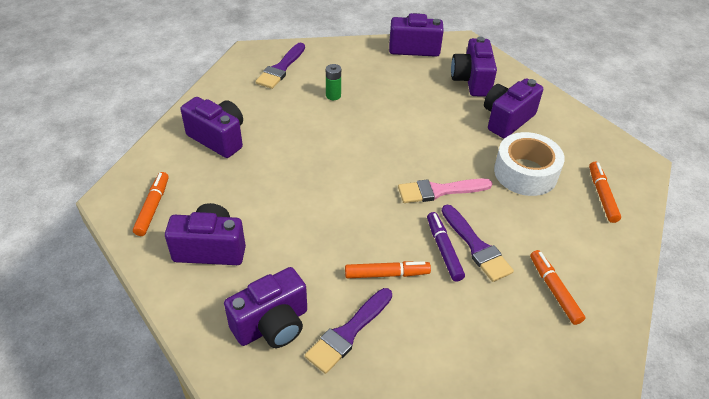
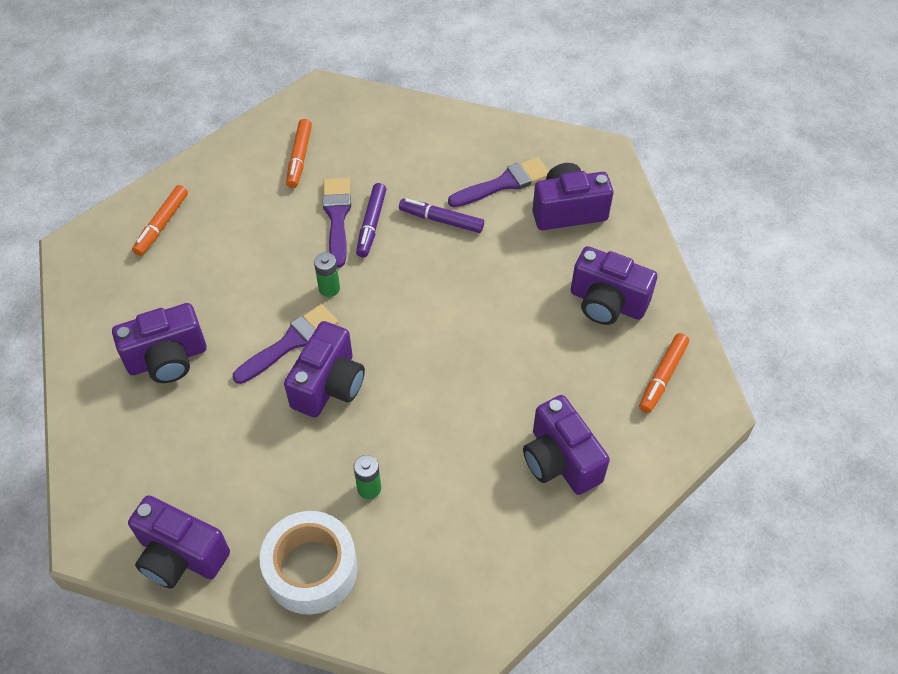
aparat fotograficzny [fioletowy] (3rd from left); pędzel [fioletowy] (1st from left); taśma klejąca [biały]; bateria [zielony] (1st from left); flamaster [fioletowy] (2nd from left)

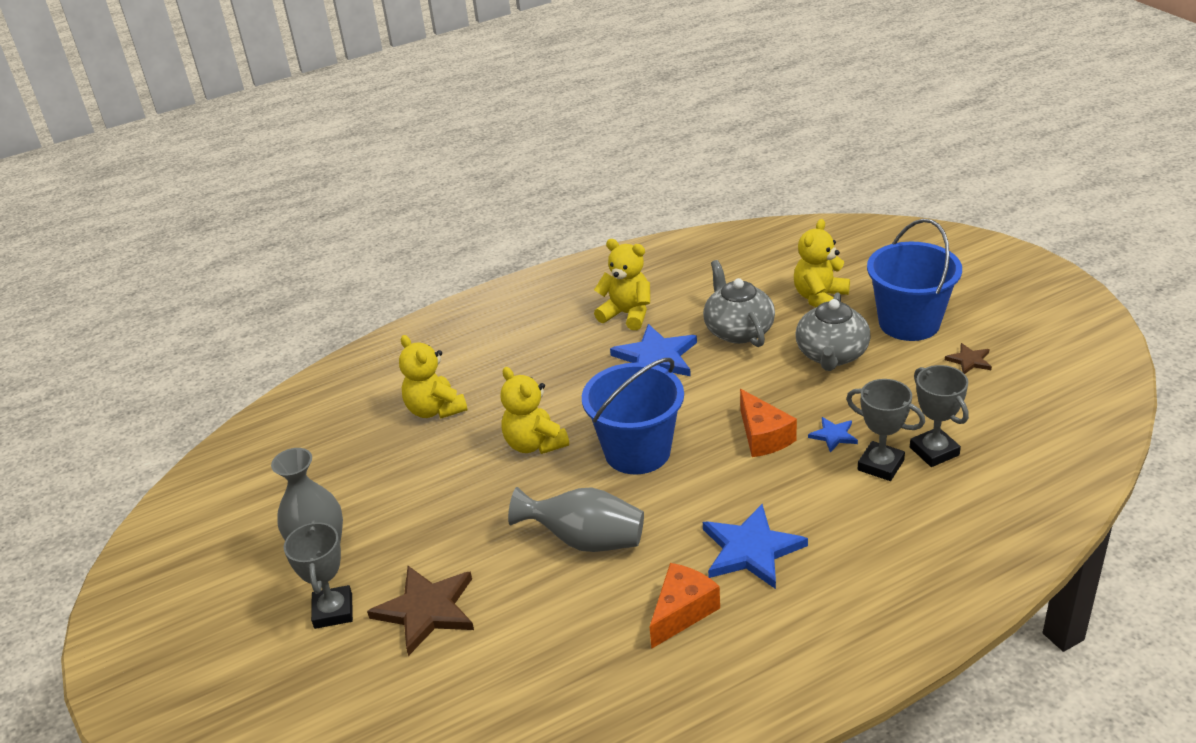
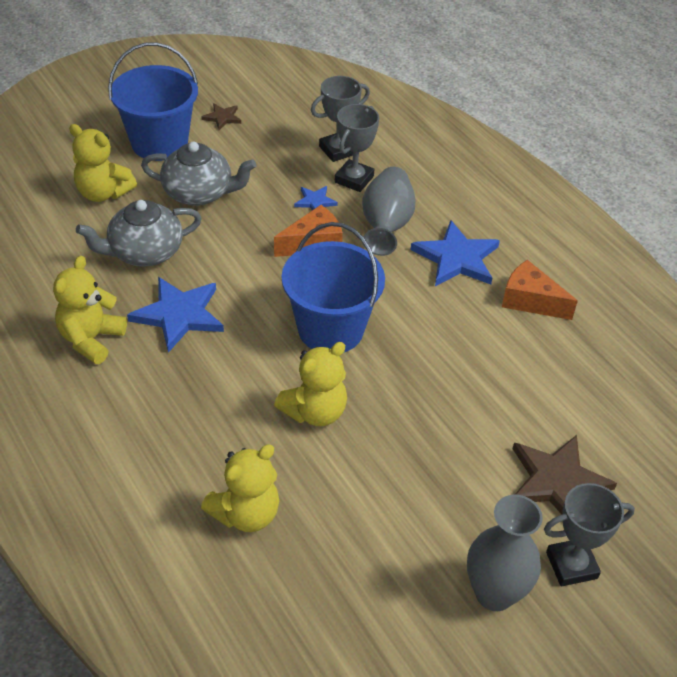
wazon [szary] (1st from left)

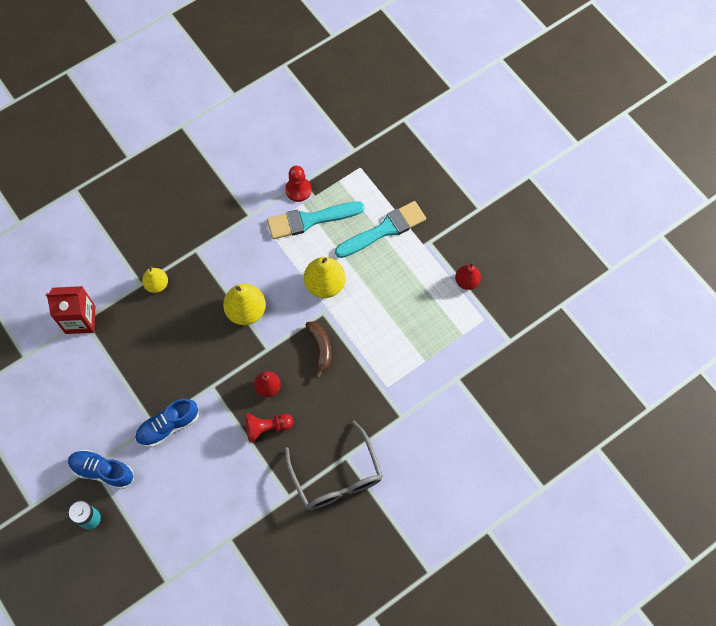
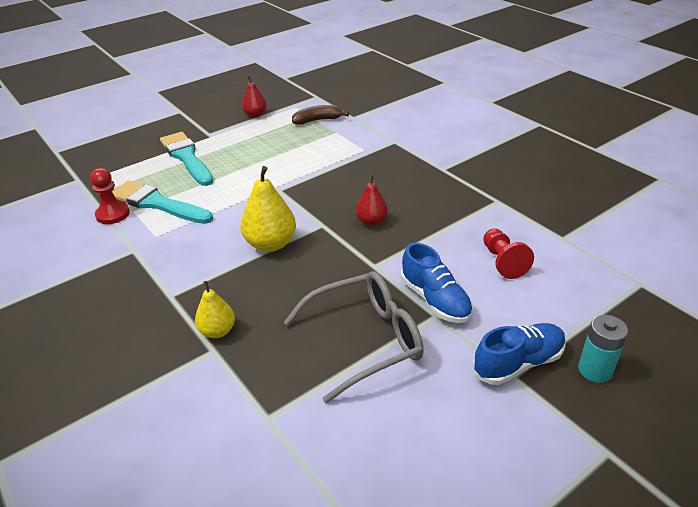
pędzel [turkusowy] (1st from left); gruszka [żółty] (3rd from left in the first image); karton mleka [czerwony]; banan [brązowy]; pionek [czerwony] (2nd from left); okulary [szary]; but [niebieski] (2nd from left)

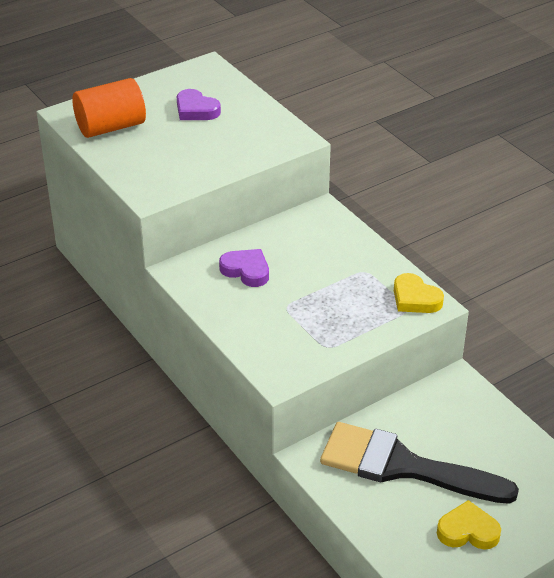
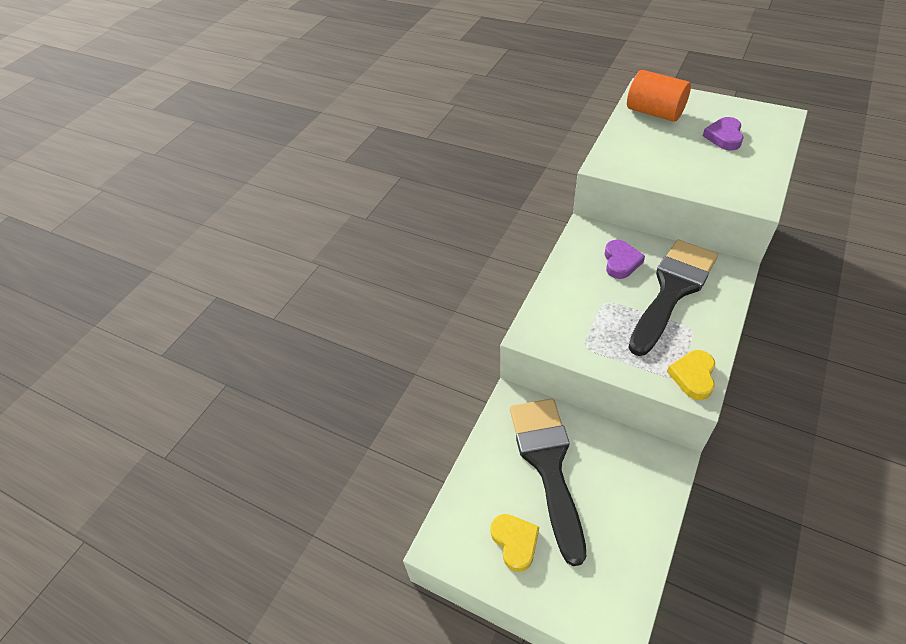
pędzel [czarny] (2nd from left)

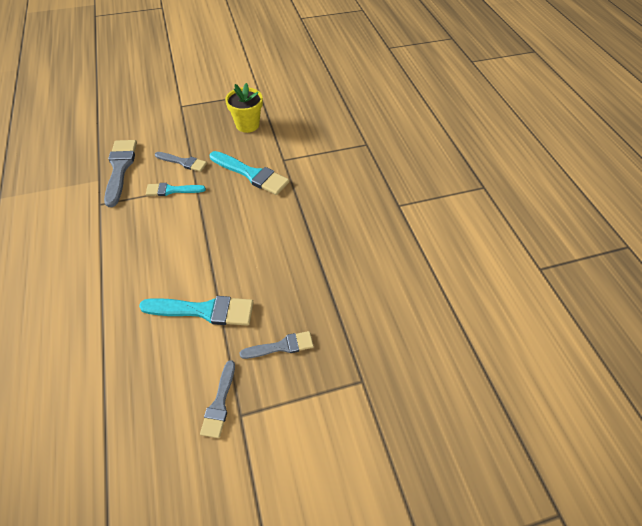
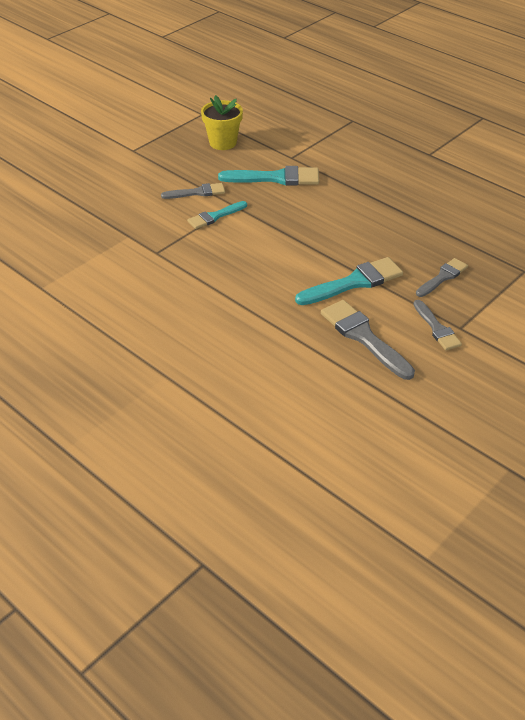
pędzel [szary] (2nd from left)

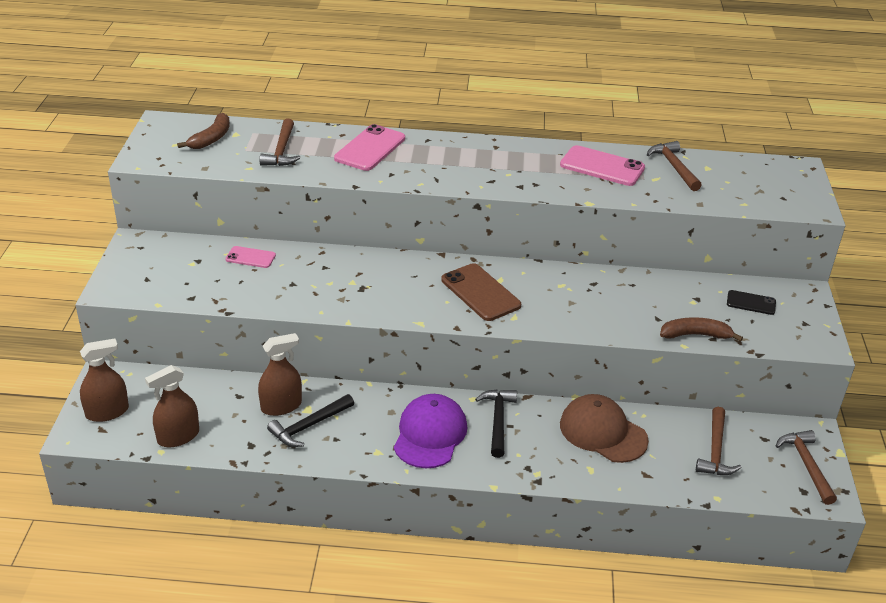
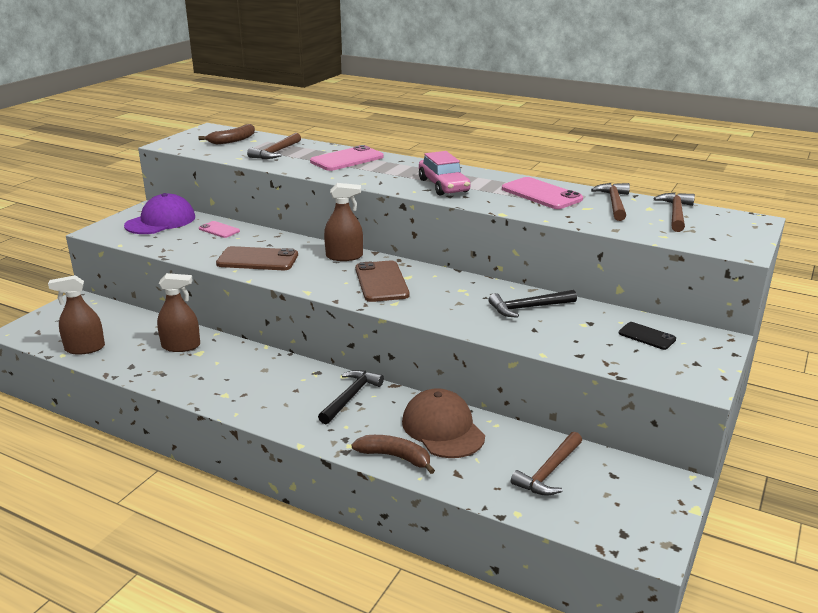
banan [brązowy] (2nd from left); spryskiwacz [brązowy] (3rd from left); młotek [czarny] (2nd from left); czapka [fioletowy]; młotek [brązowy] (4th from left); samochód [różowy]; telefon [brązowy] (1st from left)

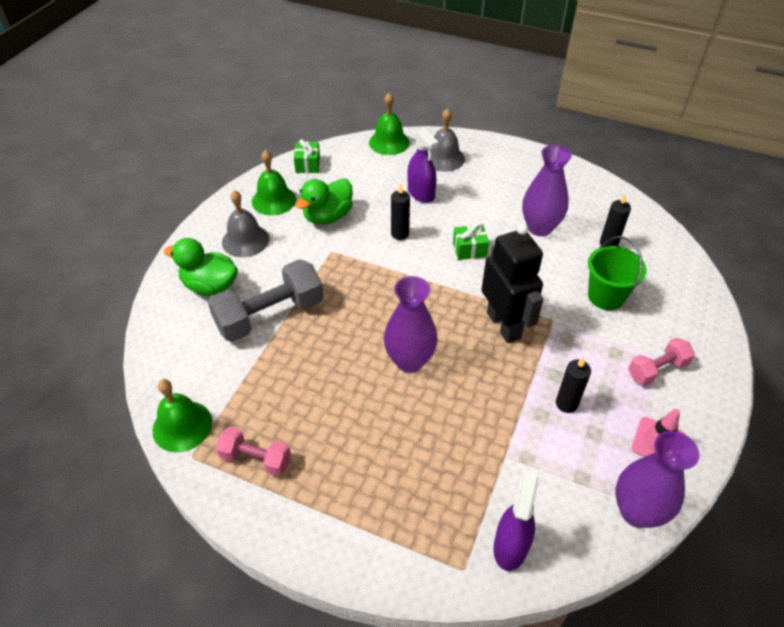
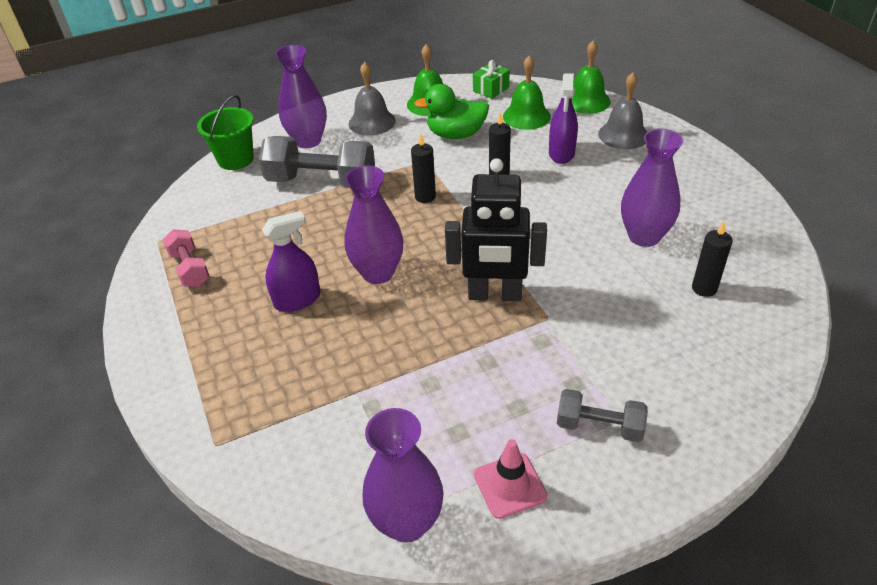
robot [czarny]; prezent [zielony] (2nd from left in the first image); wiadro [zielony]; wazon [fioletowy] (1st from left); hantel [szary] (2nd from left); świeca [czarny] (1st from left); dzwonek [zielony] (2nd from left); spryskiwacz [fioletowy] (1st from left)

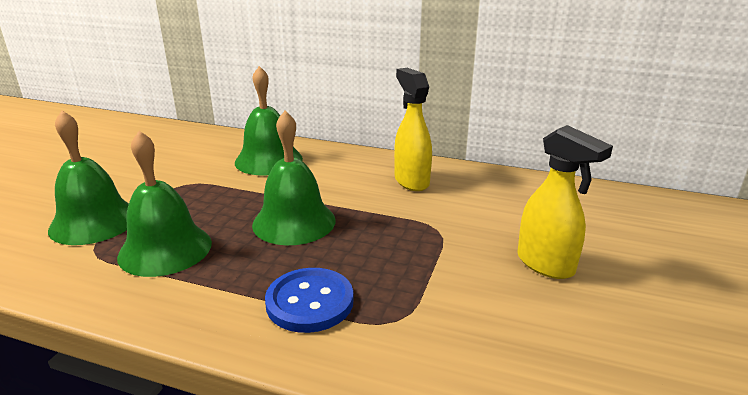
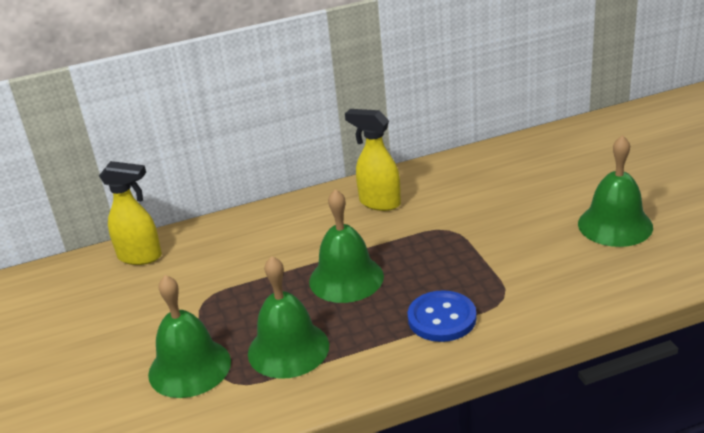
dzwonek [zielony] (4th from left); spryskiwacz [żółty] (1st from left)

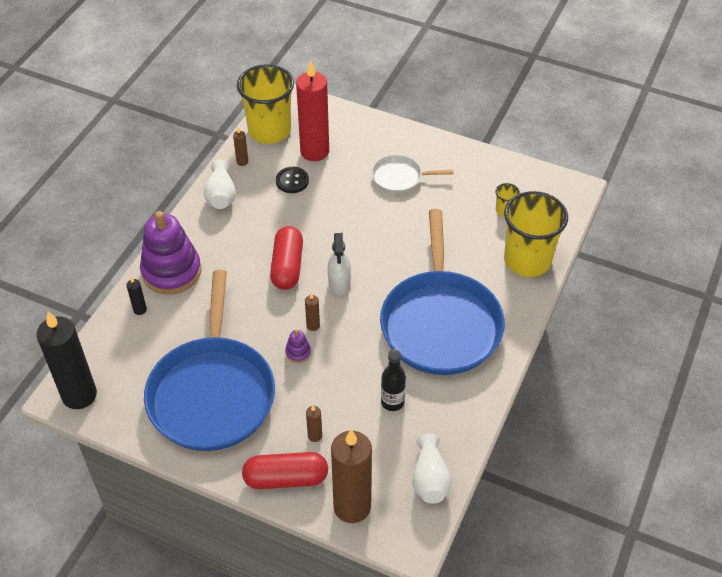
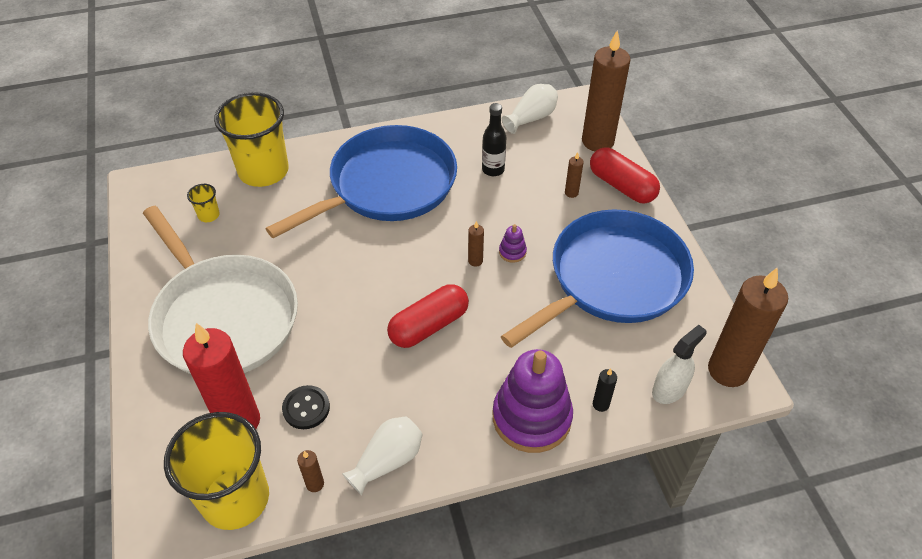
patelnia [biały]; spryskiwacz [biały]; świeca [brązowy] (5th from left)

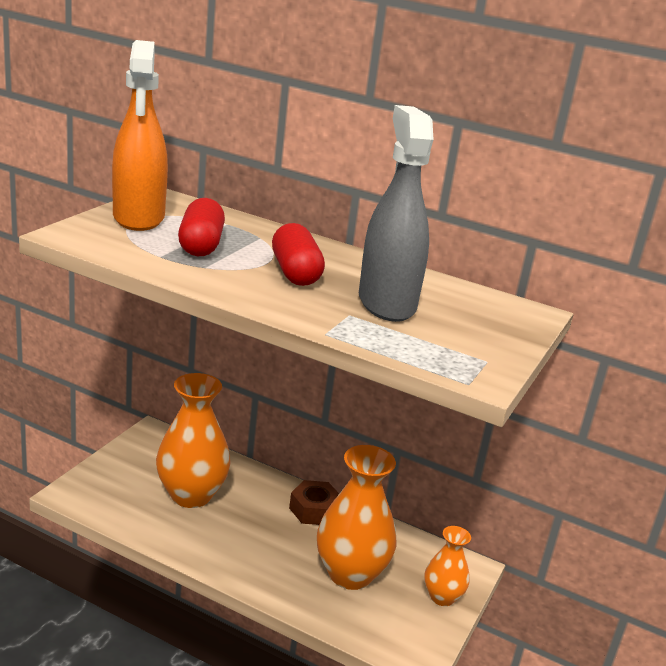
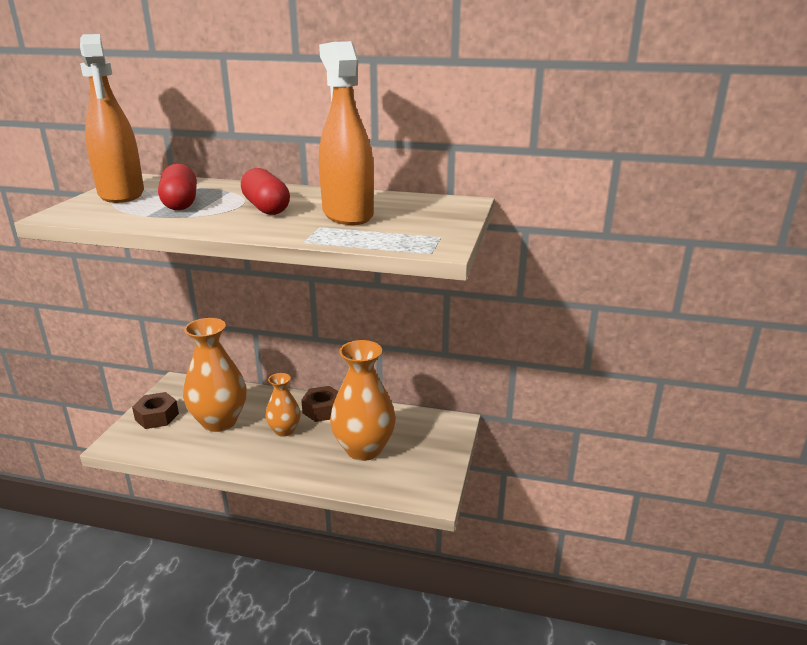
spryskiwacz [pomarańczowy] (2nd from left); wazon [pomarańczowy] (2nd from left); nakrętka [brązowy] (1st from left)

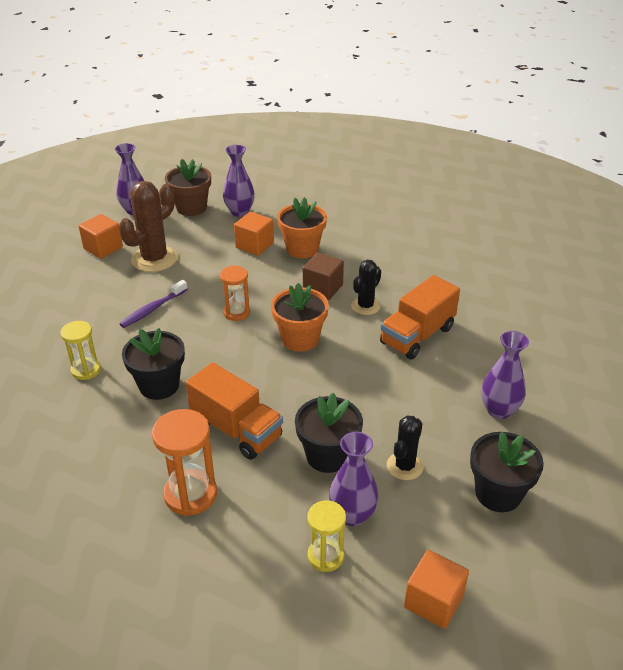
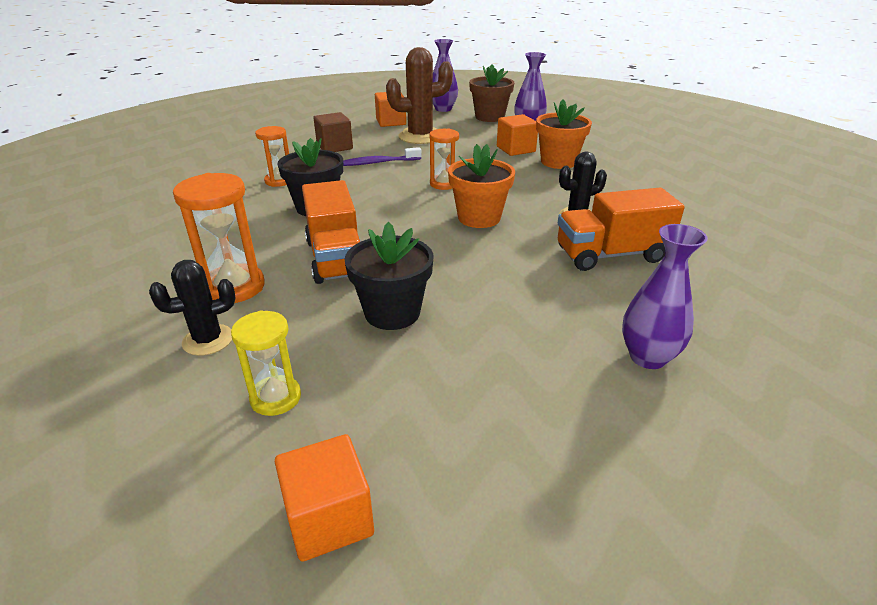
sześcian [brązowy]; klepsydra [pomarańczowy] (2nd from left); kaktus [czarny] (1st from left); wazon [fioletowy] (3rd from left in the first image); doniczka [czarny] (3rd from left in the first image)

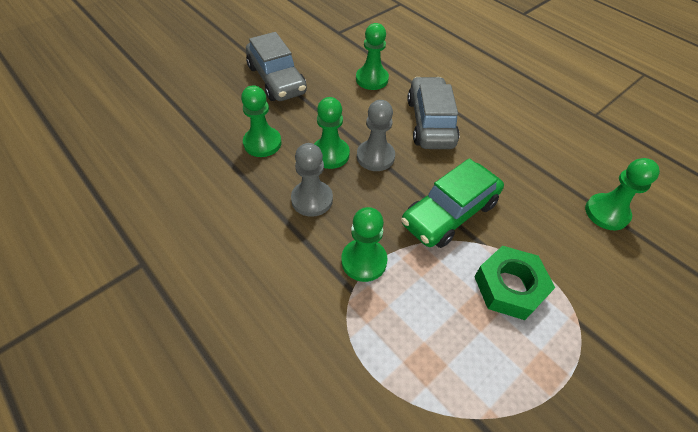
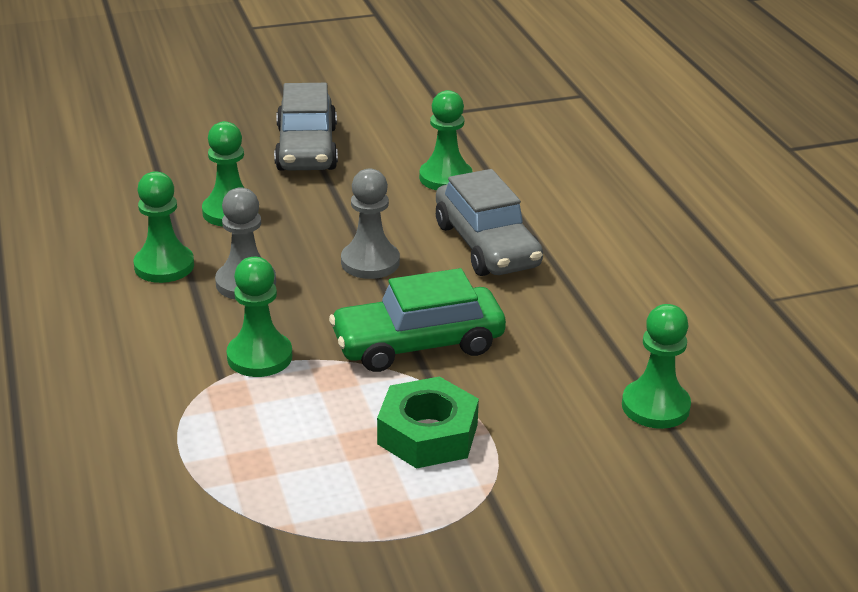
samochód [szary] (2nd from left); pionek [zielony] (1st from left)

